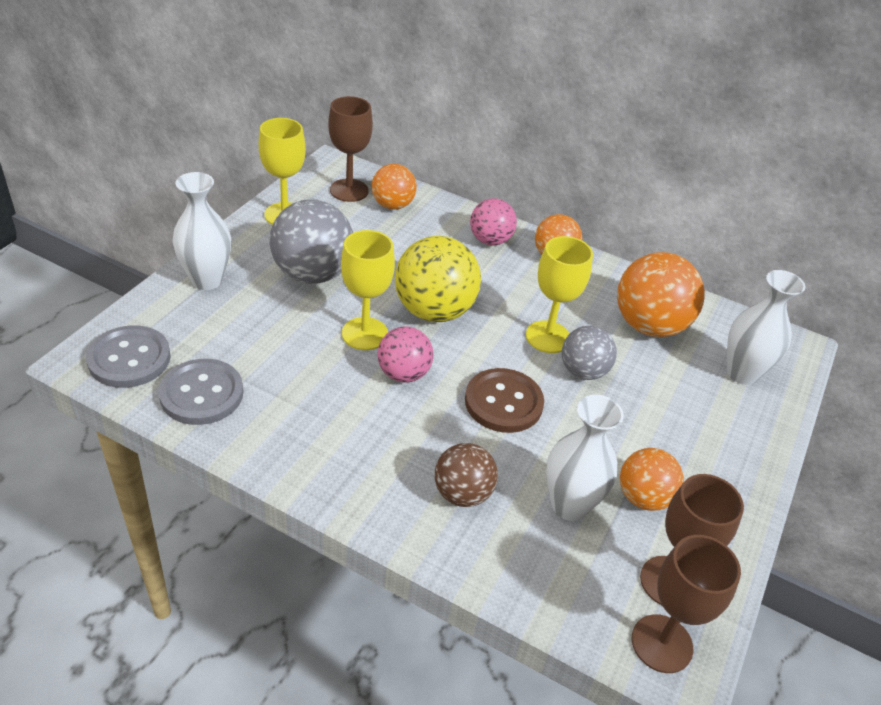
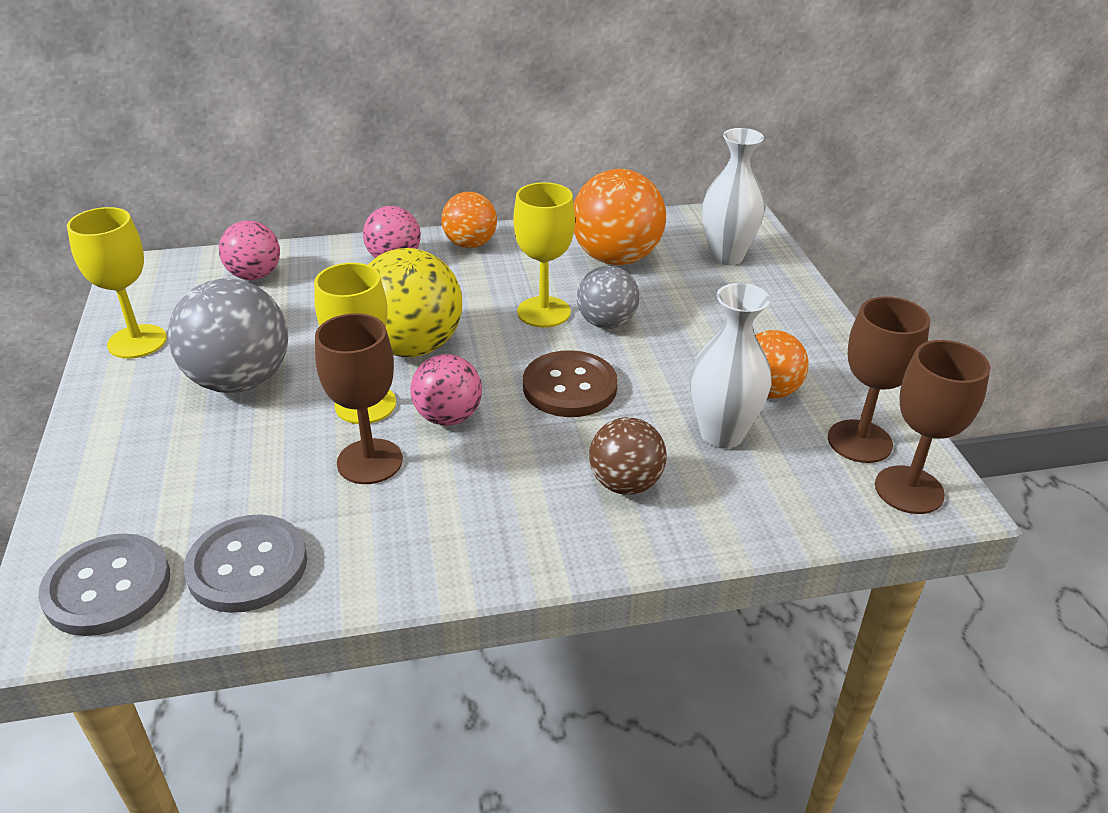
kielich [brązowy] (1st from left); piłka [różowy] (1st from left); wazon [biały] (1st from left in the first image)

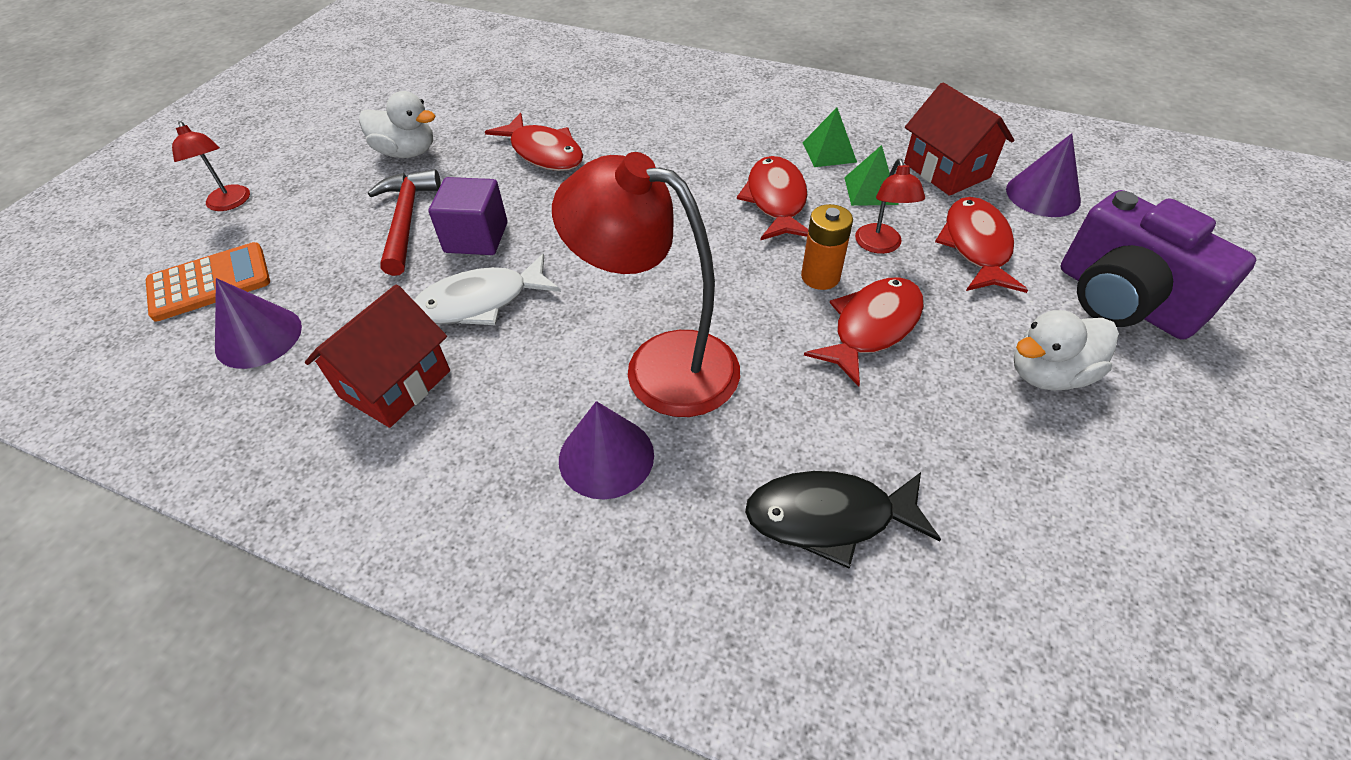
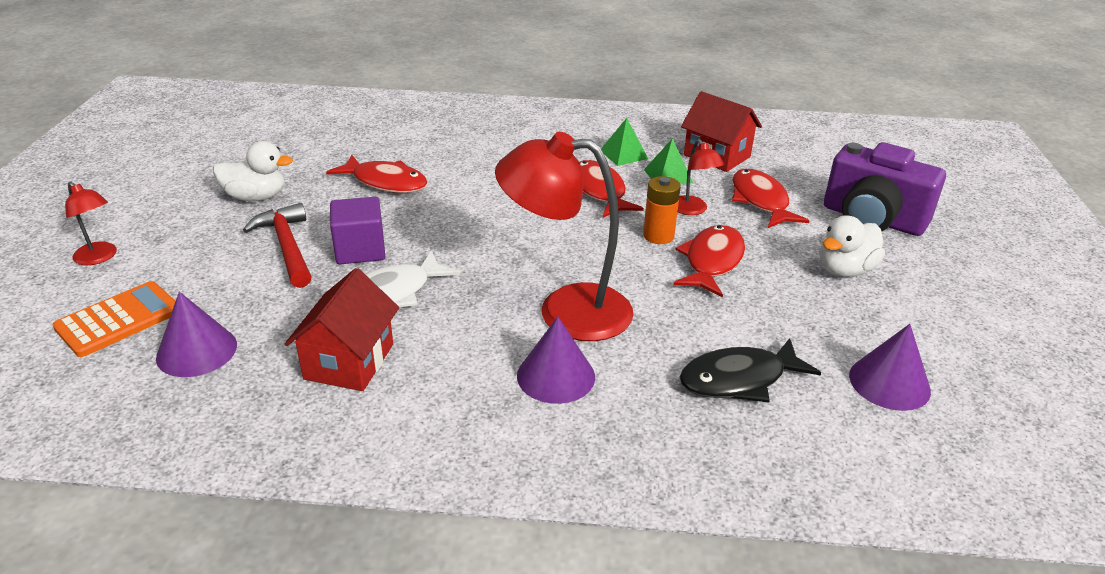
stożek [fioletowy] (3rd from left)

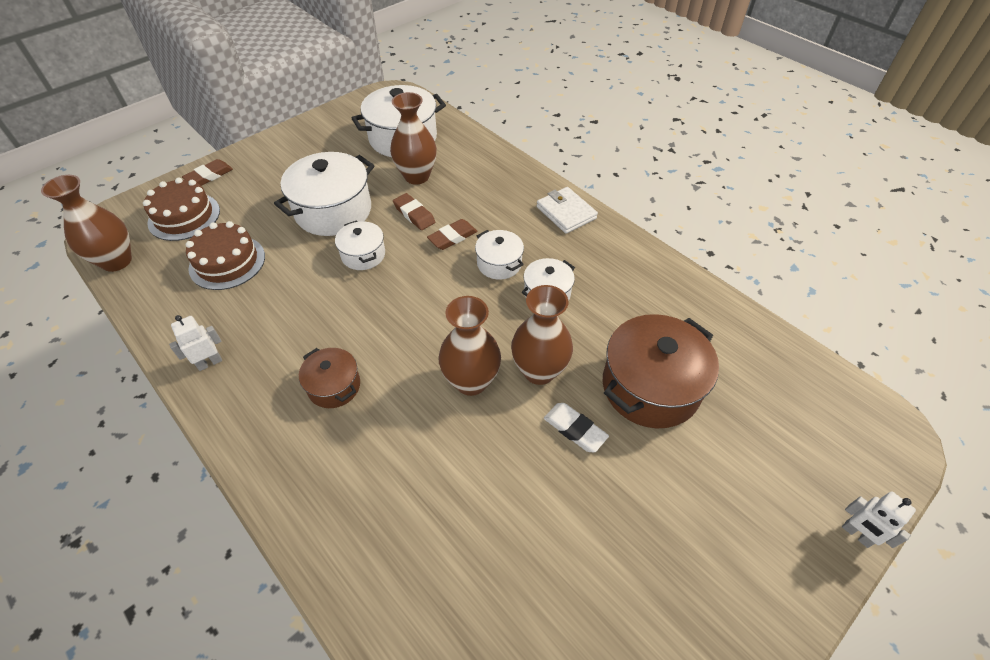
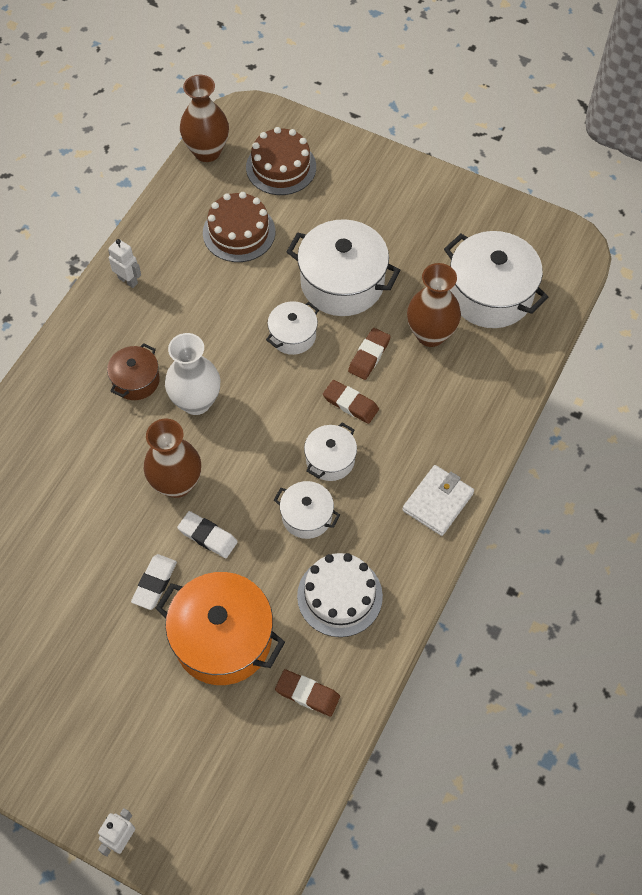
gumka do mazania [brązowy] (1st from left); gumka do mazania [biały] (2nd from left); garnek [pomarańczowy]; wazon [biały]; tort [biały]

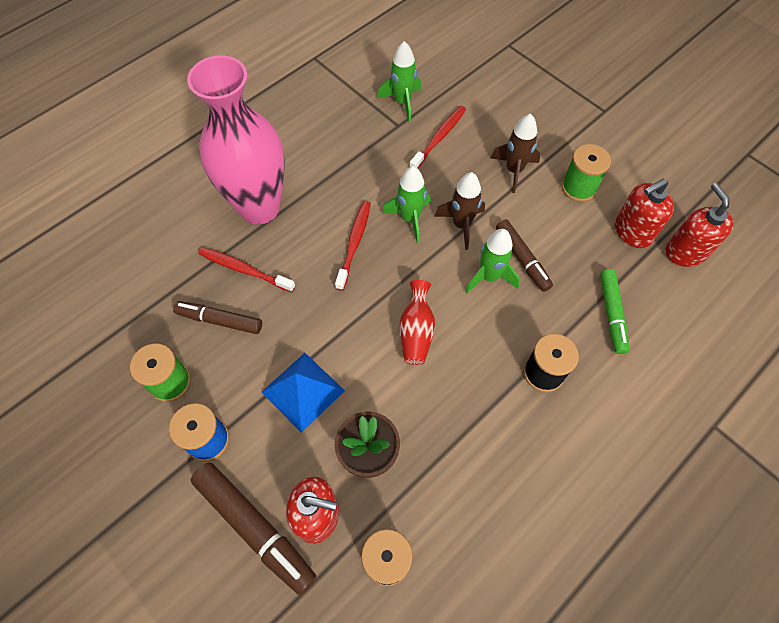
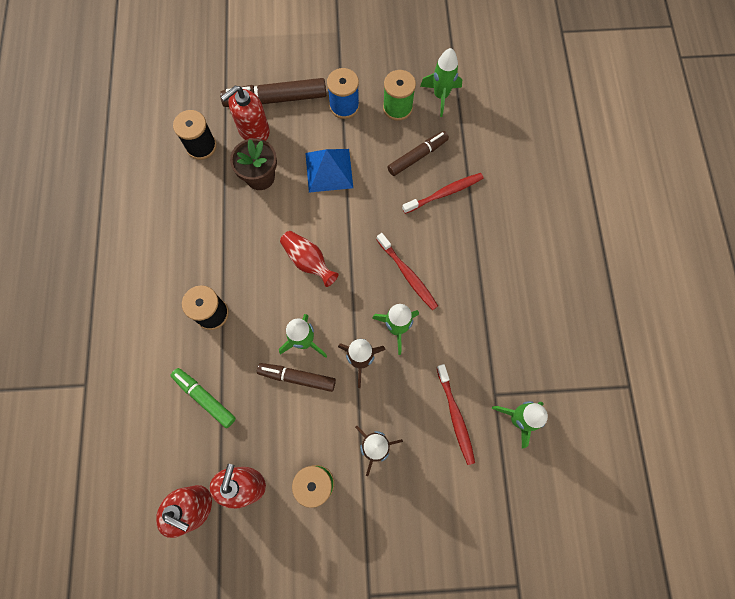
wazon [różowy]; rakieta [zielony] (3rd from left)

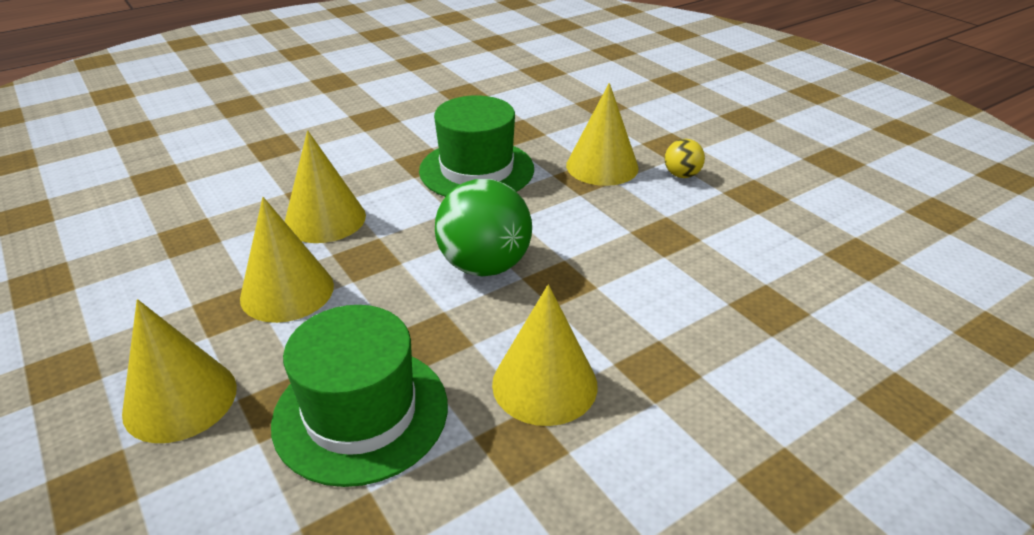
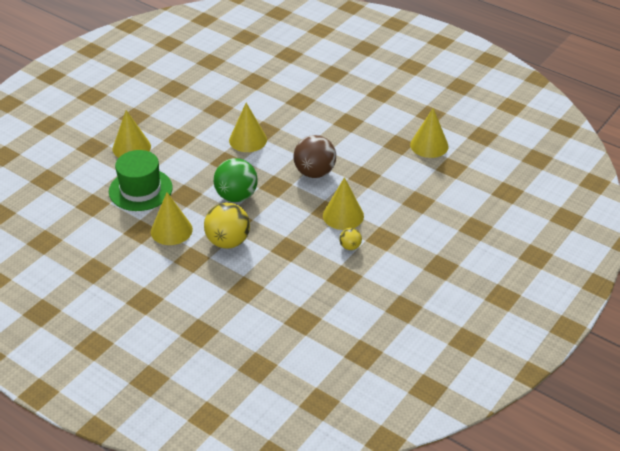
piłka [brązowy]; stożek [żółty] (5th from left); piłka [żółty] (1st from left)

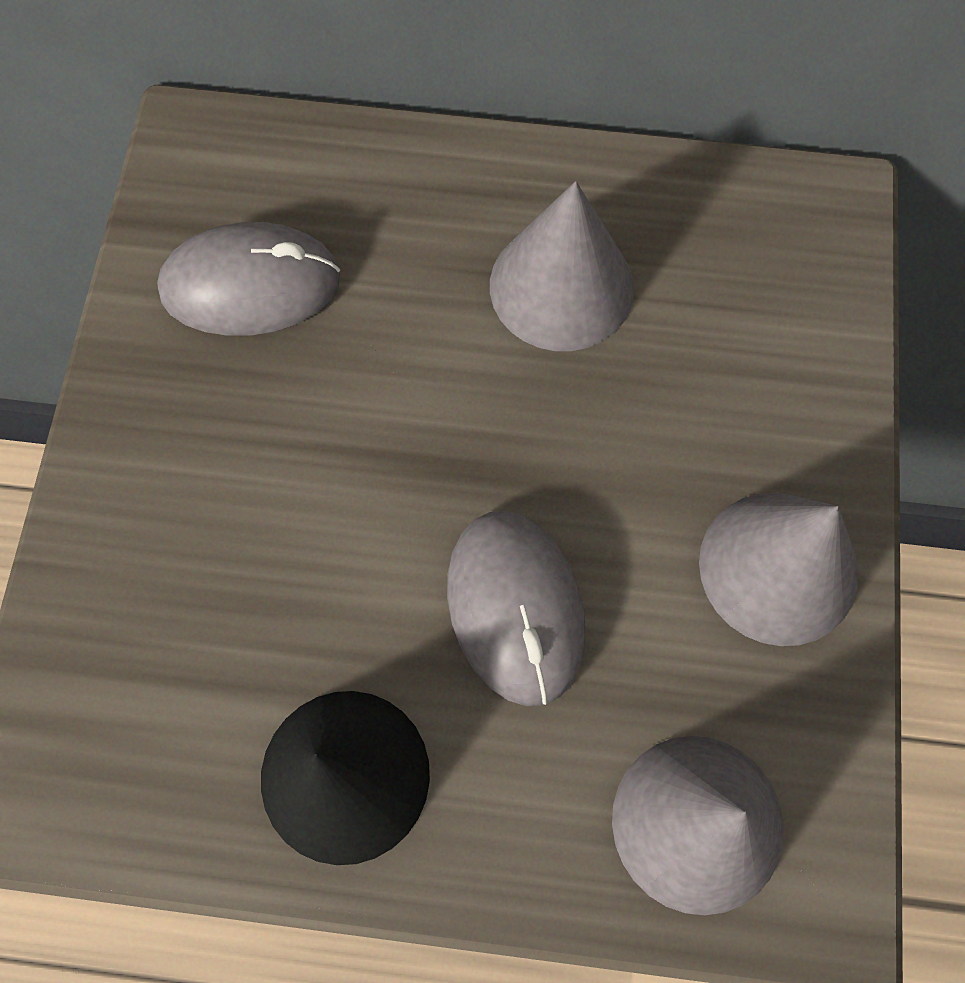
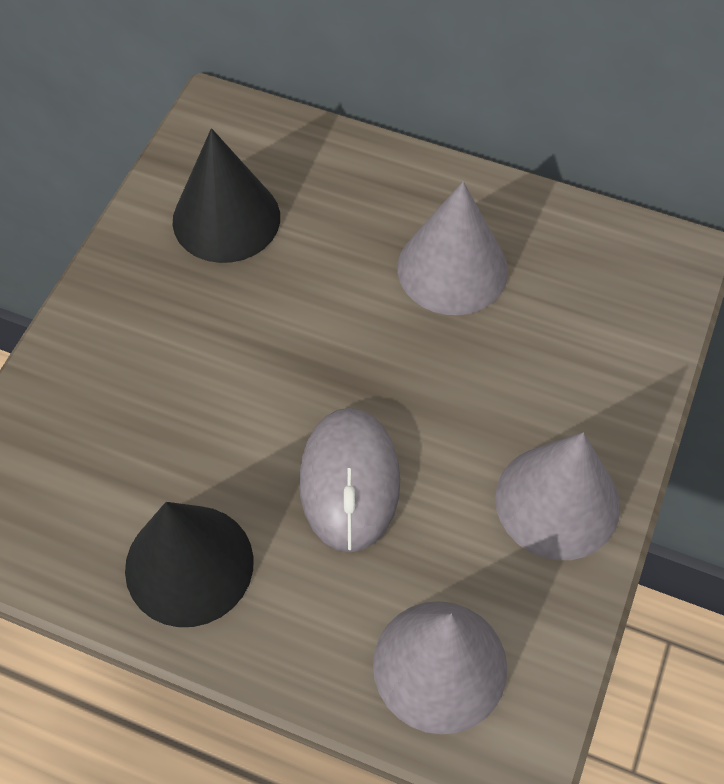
stożek [czarny] (2nd from left)

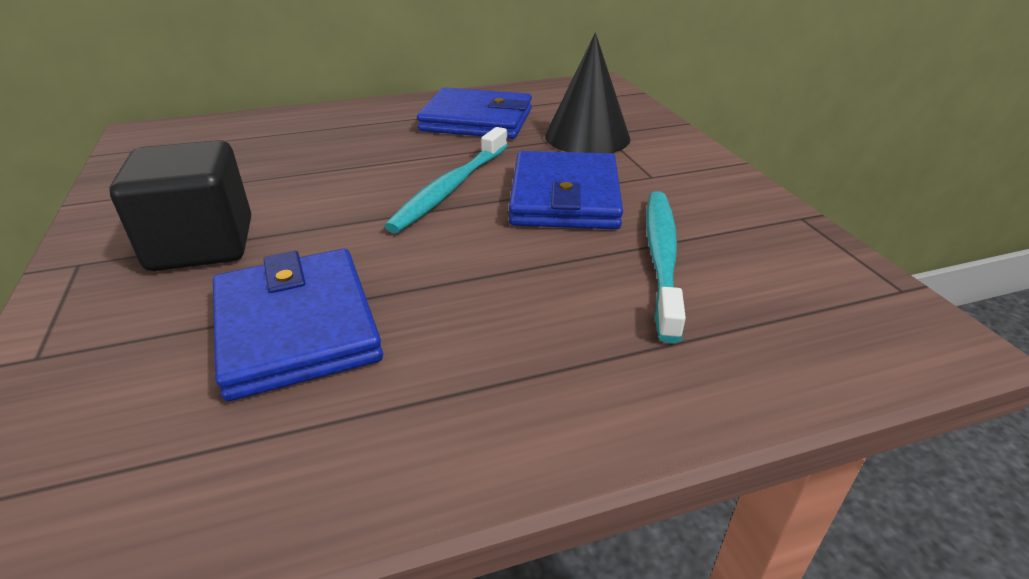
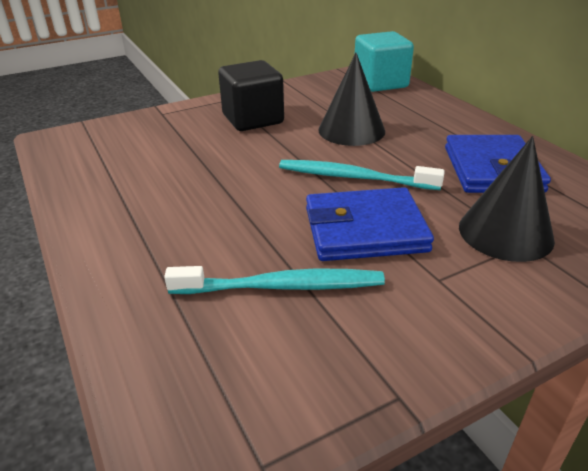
portfel [niebieski] (1st from left in the first image); sześcian [turkusowy]; stożek [czarny] (1st from left)

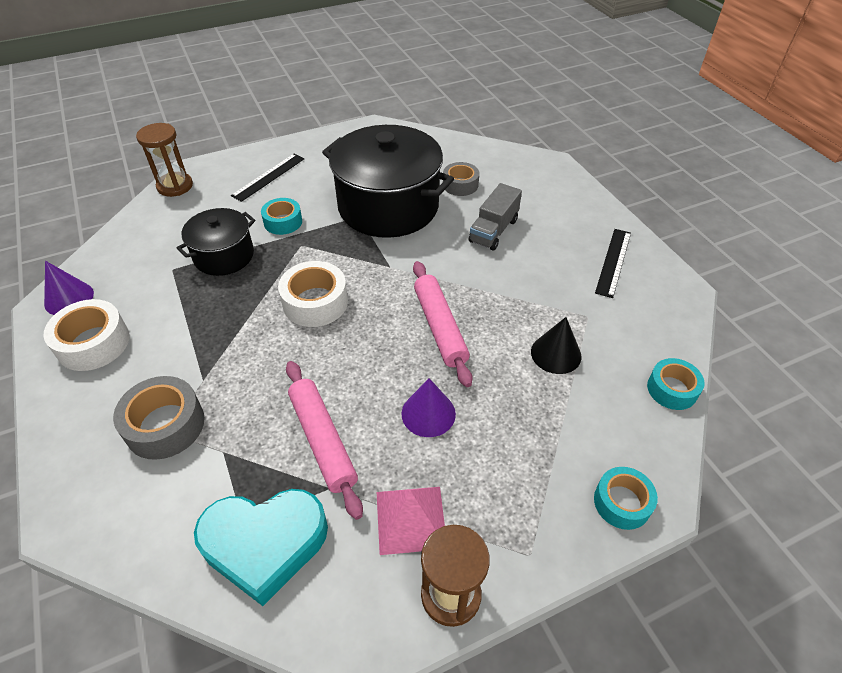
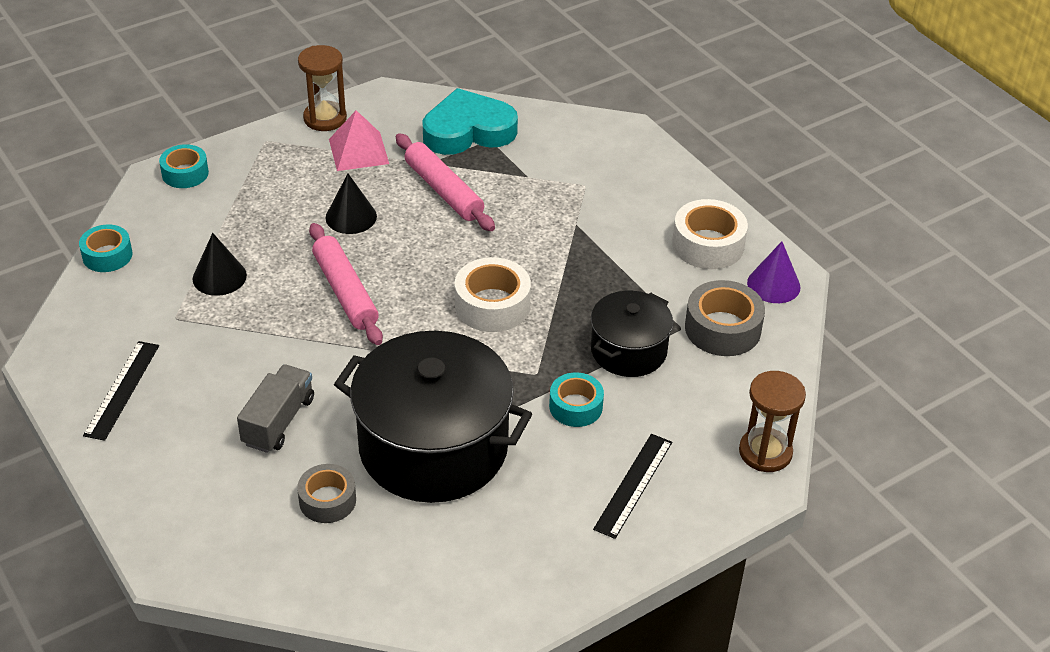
taśma klejąca [szary] (2nd from left); stożek [czarny] (2nd from left)

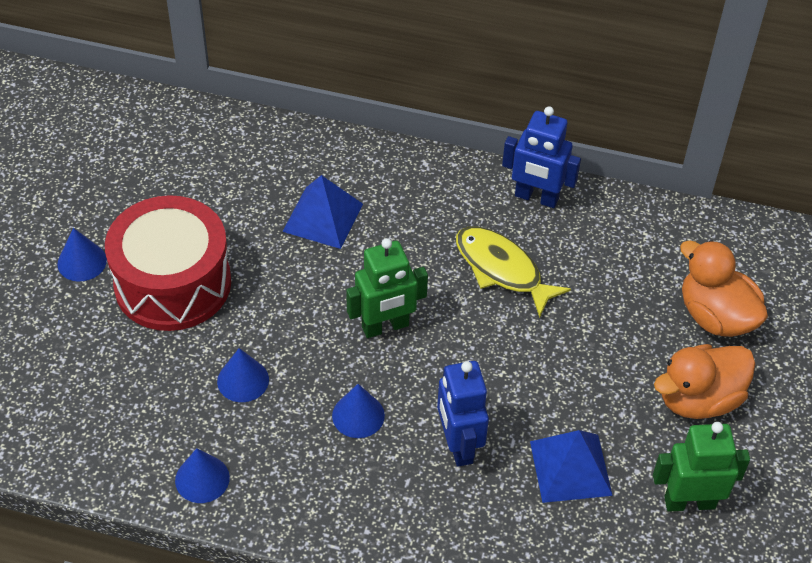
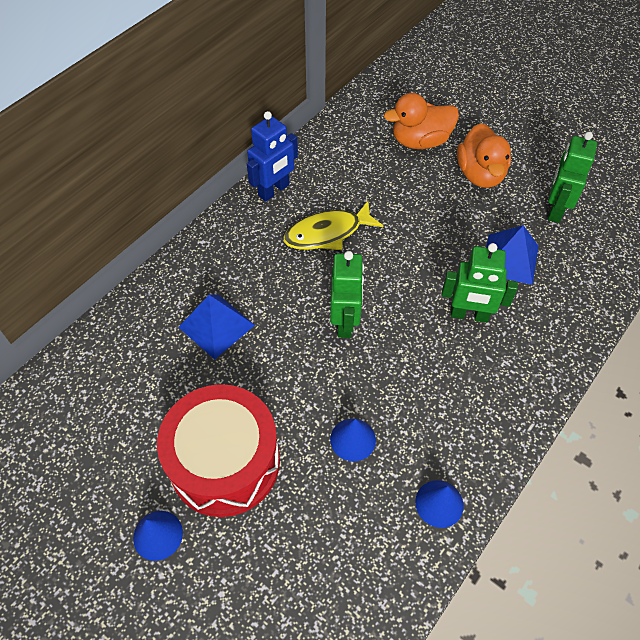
robot [zielony] (2nd from left); stożek [niebieski] (4th from left in the first image)

